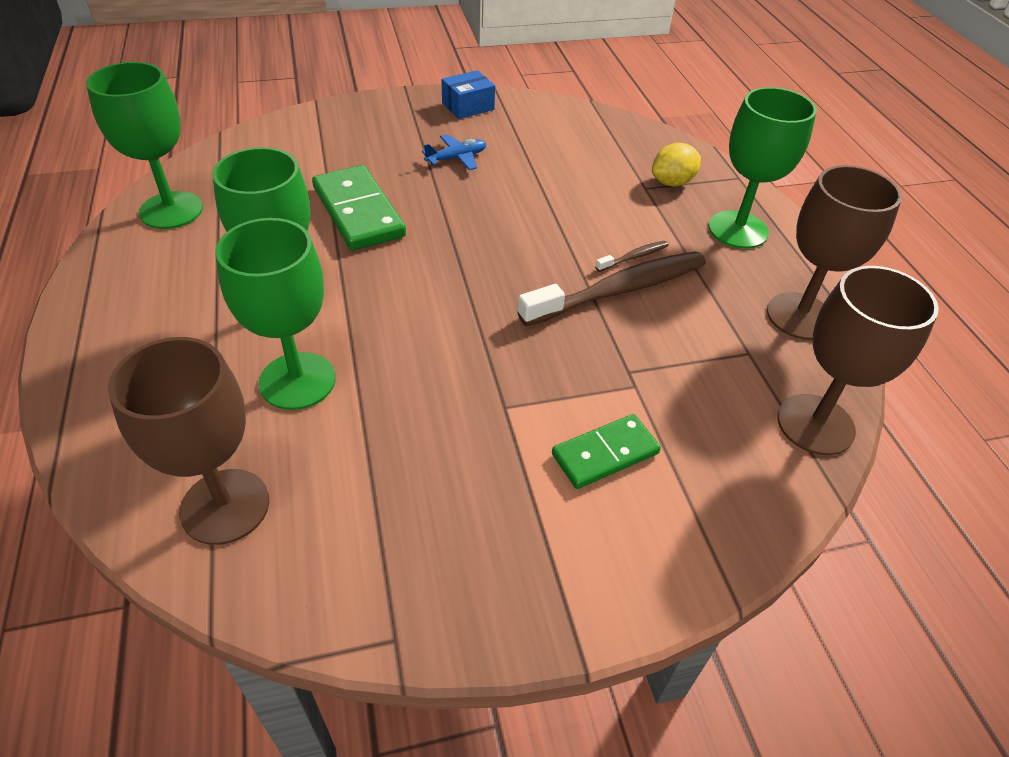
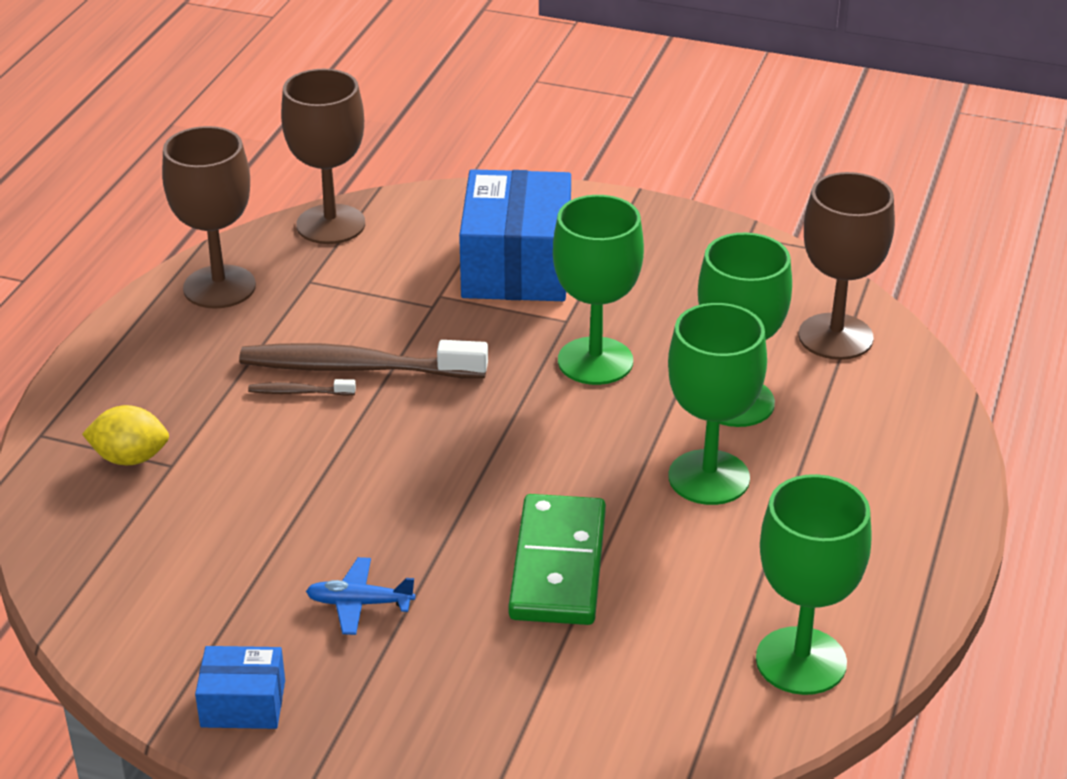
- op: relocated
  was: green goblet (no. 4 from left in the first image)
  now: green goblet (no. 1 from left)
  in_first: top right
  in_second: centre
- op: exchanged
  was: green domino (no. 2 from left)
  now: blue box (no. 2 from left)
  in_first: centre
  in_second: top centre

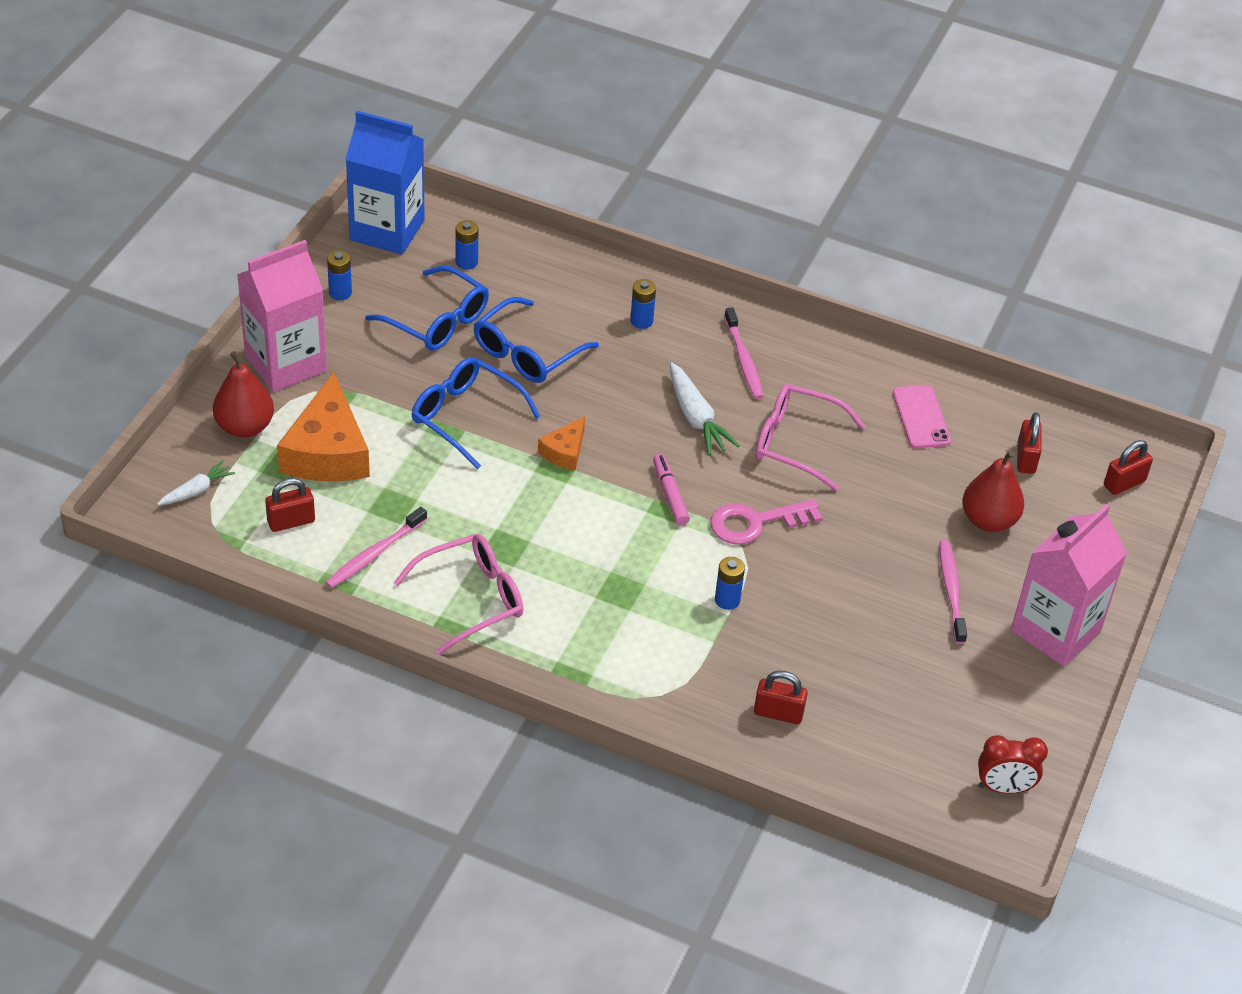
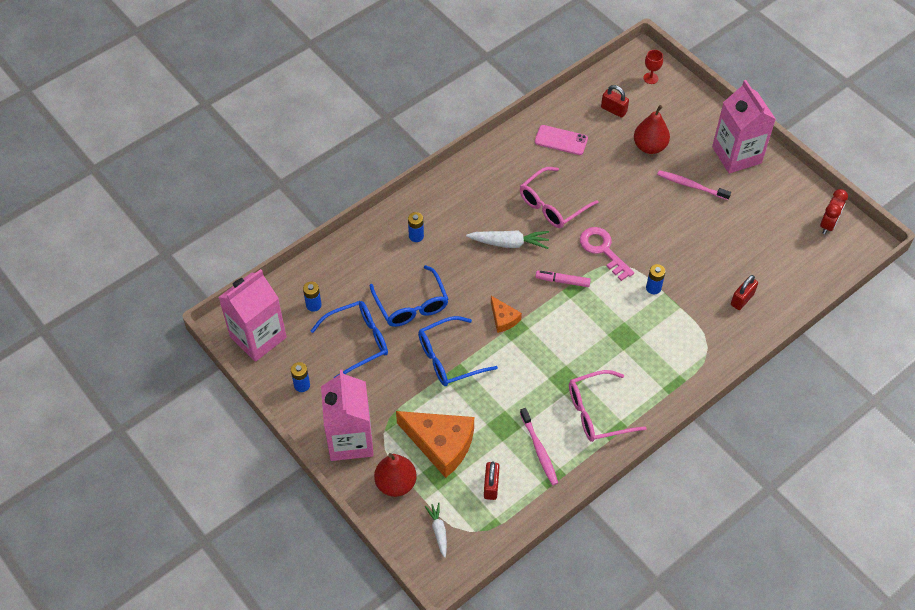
- op: missing
  was: pink toothbrush (no. 2 from left)
  in_first: centre
- op: exchanged
  was: red padlock (no. 4 from left)
  now: red goblet
  in_first: middle right
  in_second: top right
- op: colour
  was: blue carton
  now: pink carton (no. 1 from left)
  in_first: top left
  in_second: middle left
- op: spun
  was: pink glasses (no. 1 from left in the first image)
  in_first: centre
  in_second: centre
  clockwise: -105
- op: spun
  was: pink key
  in_first: centre
  in_second: centre
  clockwise: 135

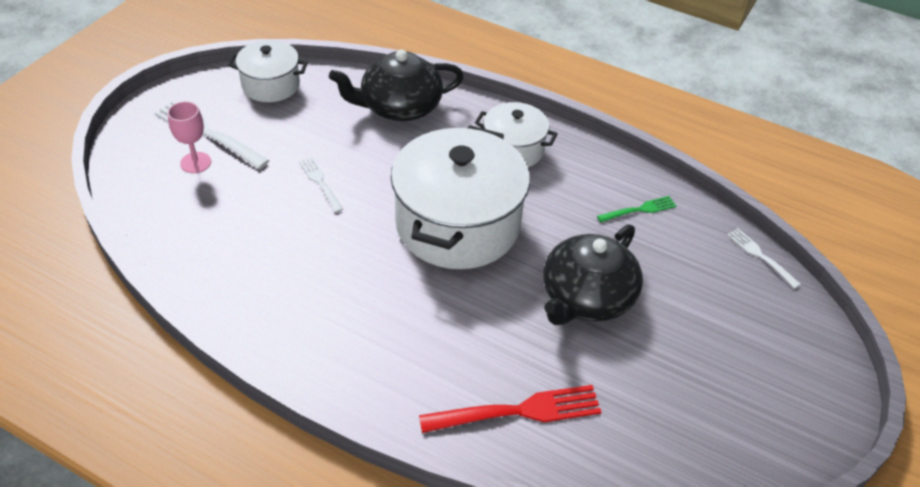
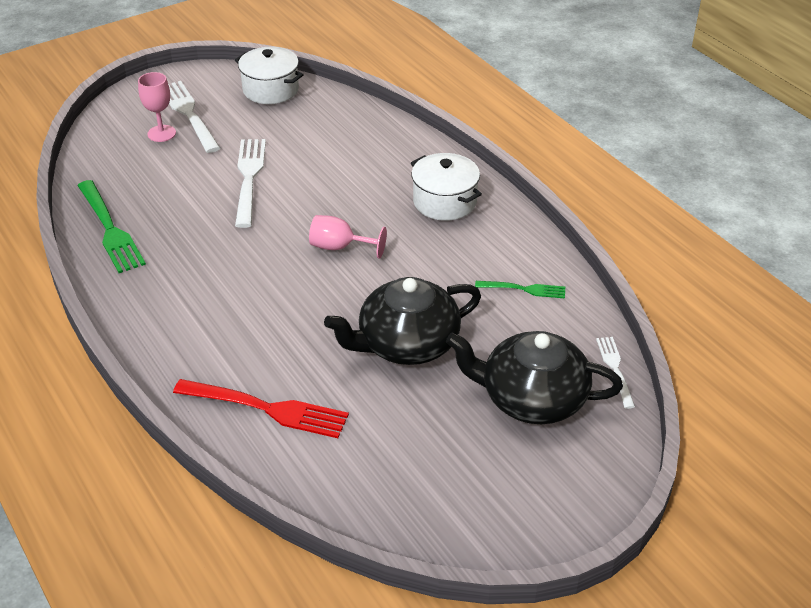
- op: appeared
  now: green fork (no. 1 from left)
  in_second: middle left
- op: relocated
  was: black teapot (no. 1 from left in the first image)
  now: black teapot (no. 2 from left)
  in_first: top centre
  in_second: centre
- op: exchanged
  was: white pot (no. 2 from left)
  now: pink goblet (no. 2 from left)
  in_first: centre
  in_second: centre
- op: size
  was: white fork (no. 2 from left)
  in_first: centre
  in_second: top left
  ratio: 1.78

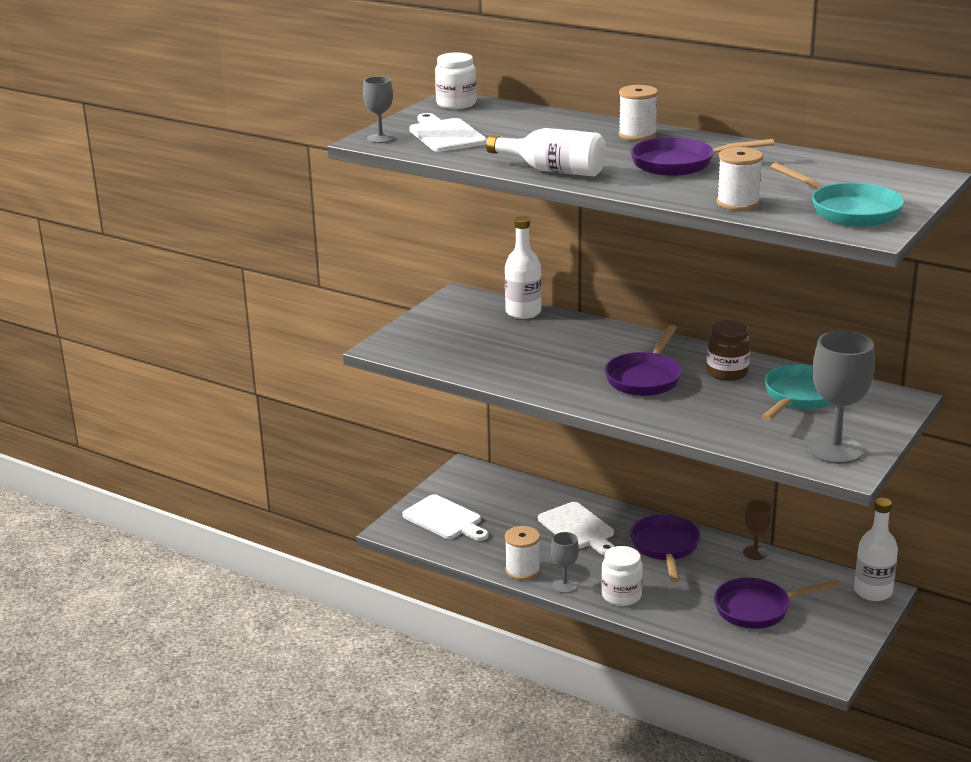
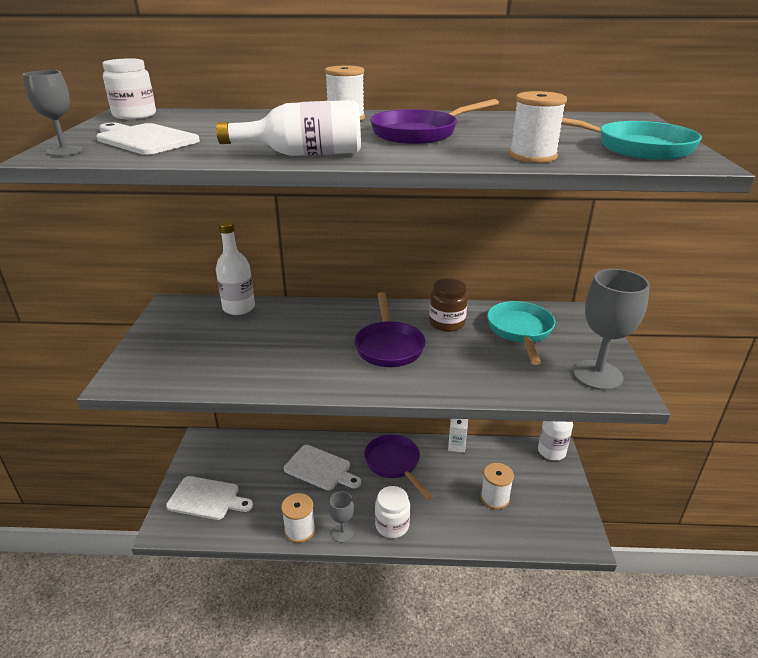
- op: exchanged
  was: purple pan (no. 4 from left)
  now: white spool (no. 3 from left)
  in_first: bottom right
  in_second: bottom centre
- op: exchanged
  was: brown goblet
  now: white carton
  in_first: bottom right
  in_second: centre

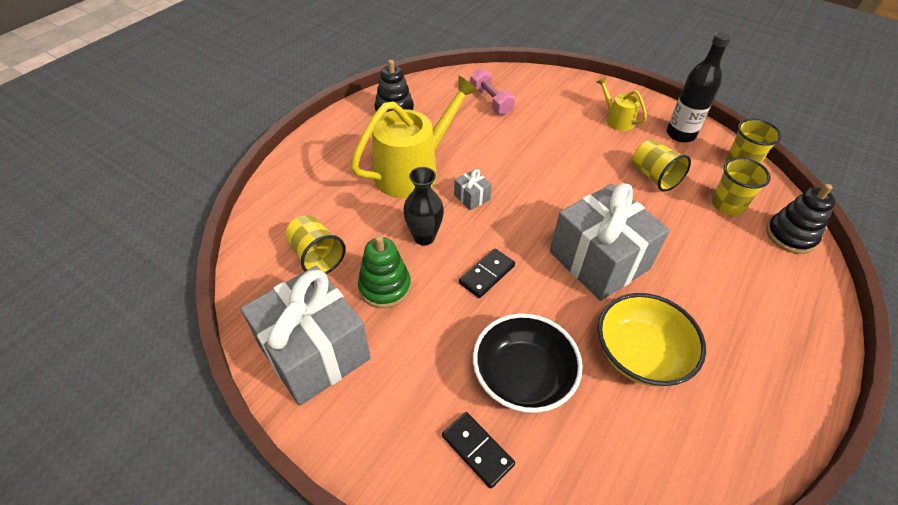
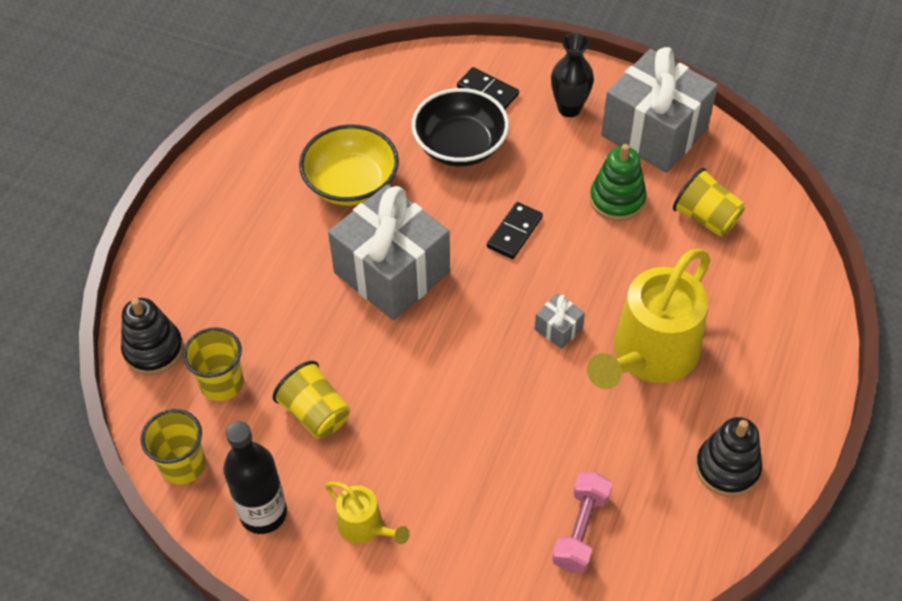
- op: relocated
  was: black vase
  in_first: centre
  in_second: top centre
- op: spun
  was: pink dumbbell
  in_first: top centre
  in_second: bottom centre
  clockwise: 60

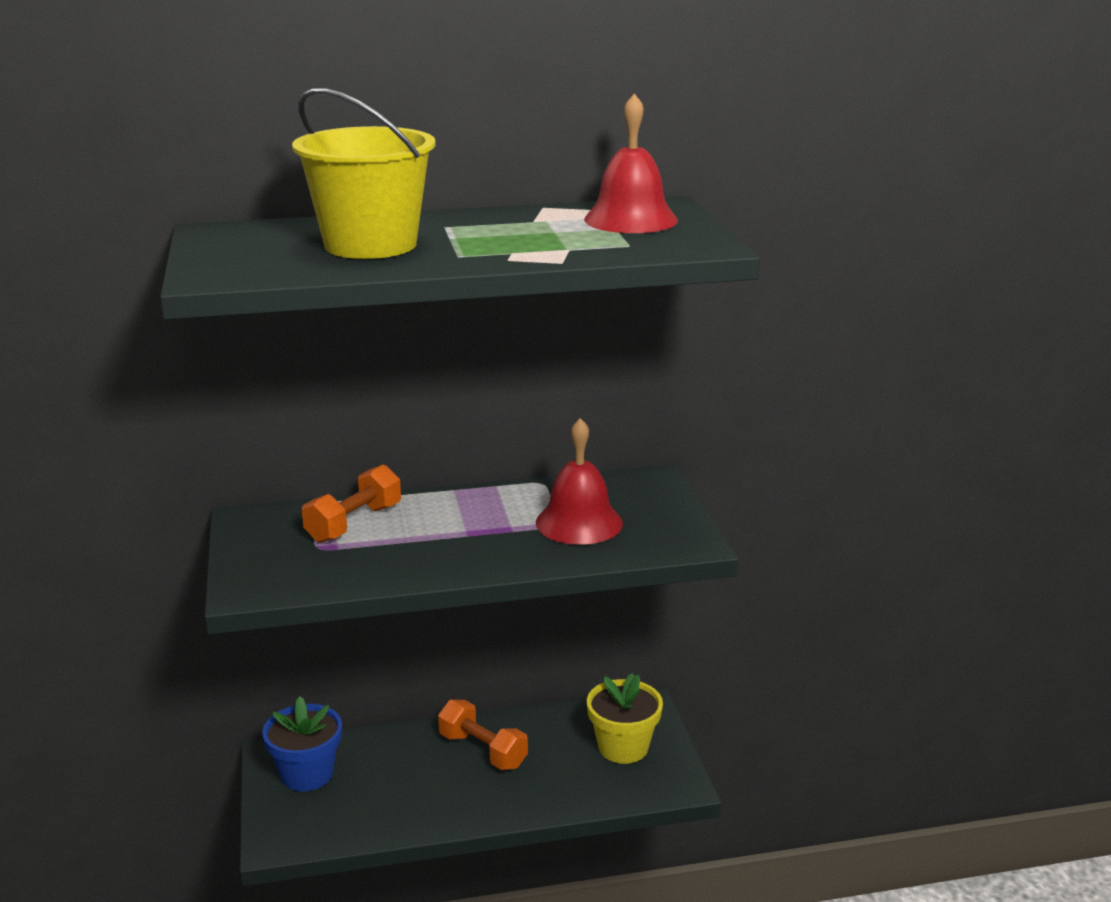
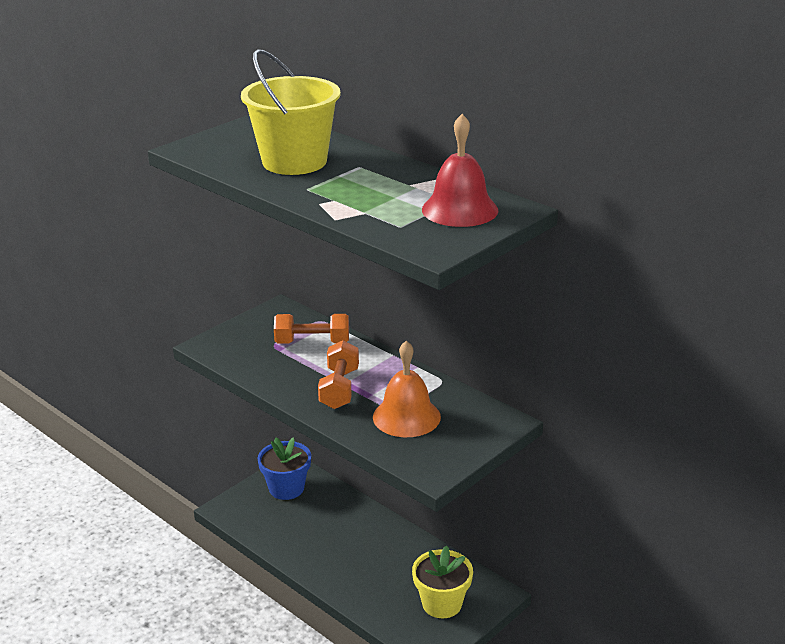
- op: relocated
  was: orange dumbbell (no. 2 from left)
  in_first: bottom centre
  in_second: centre
- op: colour
  was: red bell (no. 1 from left)
  now: orange bell
  in_first: centre
  in_second: centre

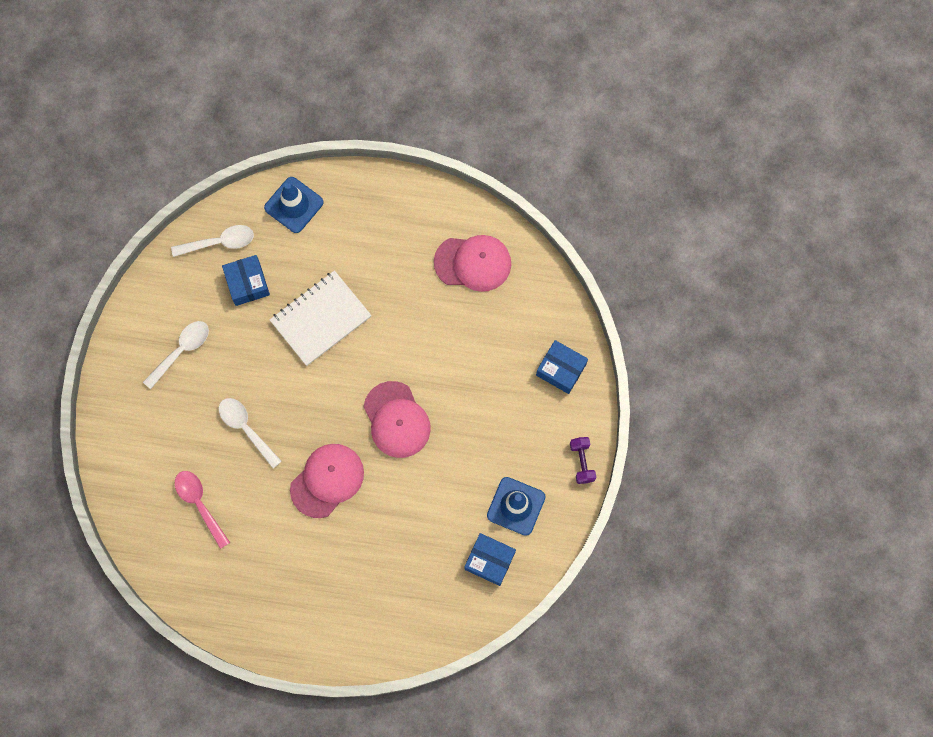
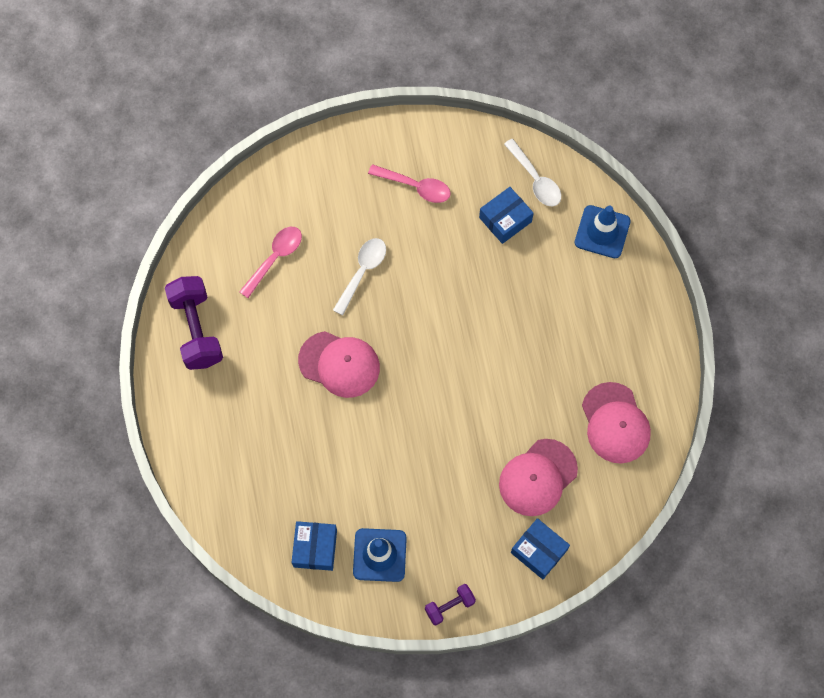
- op: missing
  was: white notebook
  in_first: centre
- op: appeared
  now: purple dumbbell (no. 1 from left)
  in_second: middle left
- op: relocated
  was: pink cap (no. 2 from left)
  in_first: centre
  in_second: bottom centre
- op: colour
  was: white spoon (no. 1 from left)
  now: pink spoon (no. 2 from left)
  in_first: middle left
  in_second: top centre
- op: spun
  was: blue box (no. 3 from left)
  in_first: centre
  in_second: bottom centre
  clockwise: -60

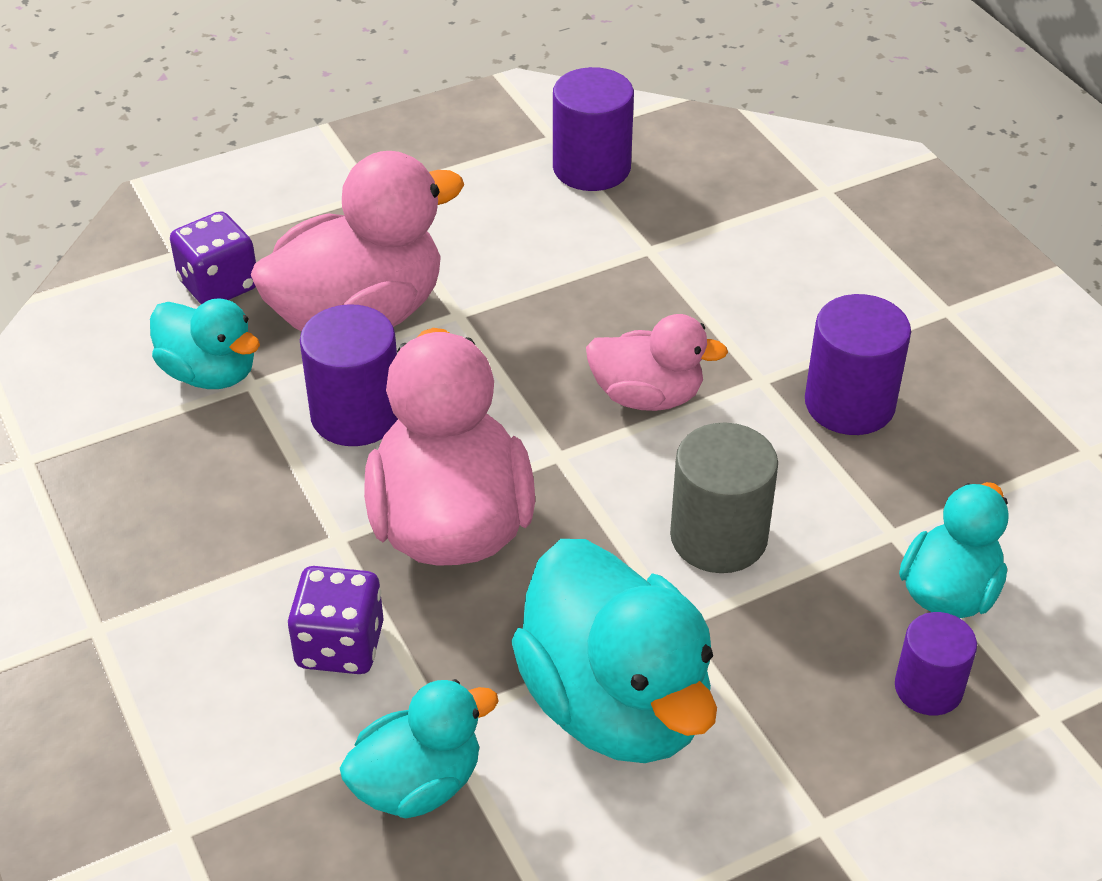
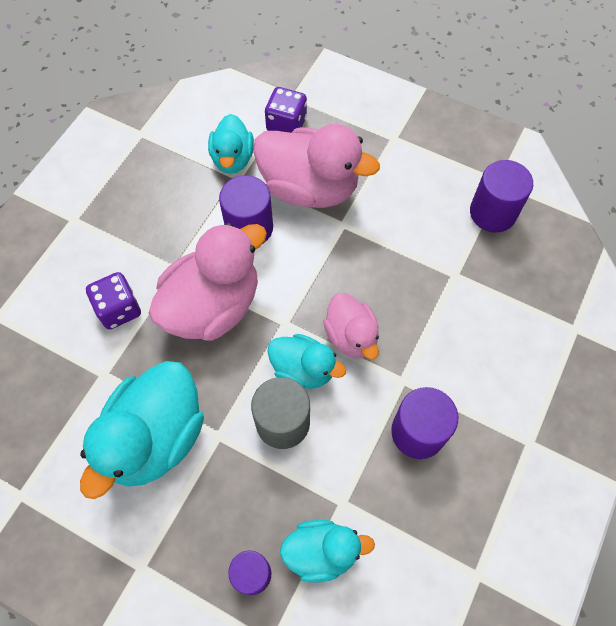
- op: relocated
  was: turquoise duck (no. 2 from left in the first image)
  now: turquoise duck (no. 3 from left)
  in_first: bottom centre
  in_second: centre

